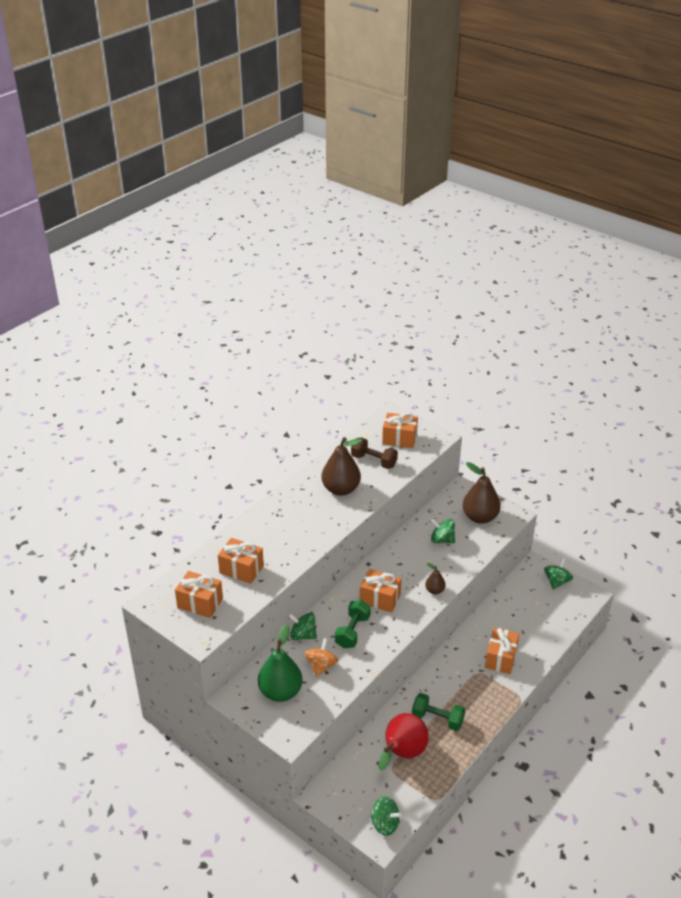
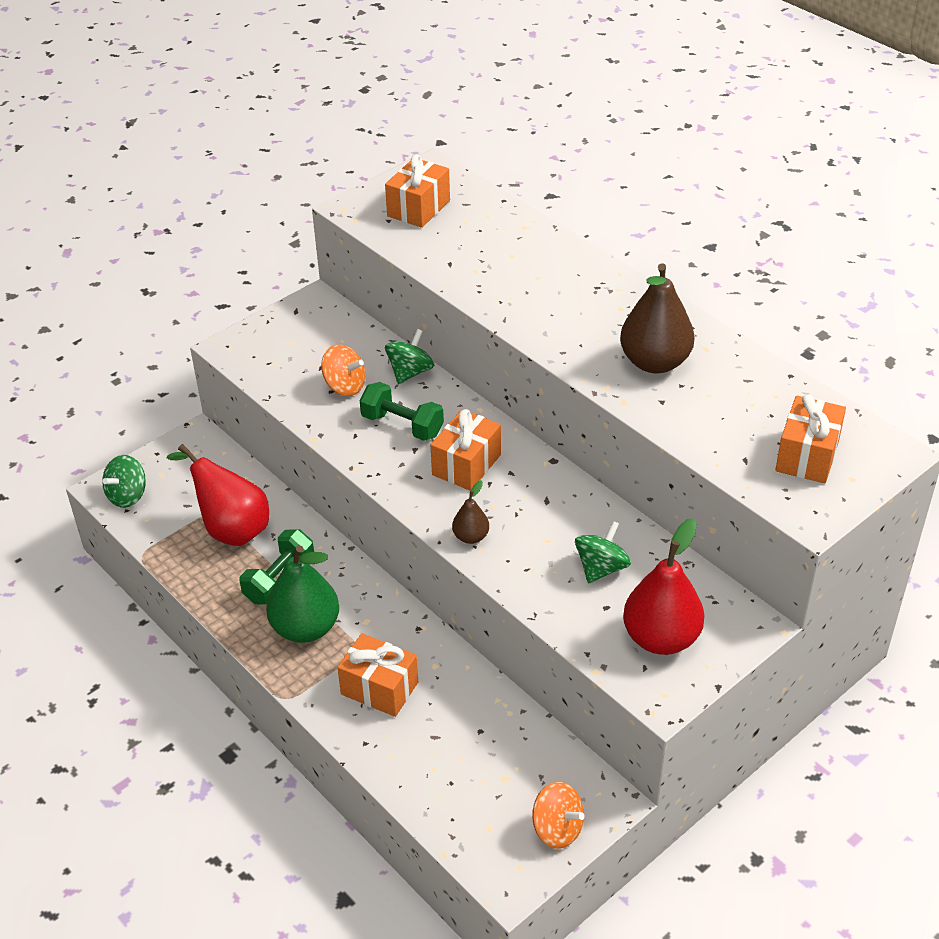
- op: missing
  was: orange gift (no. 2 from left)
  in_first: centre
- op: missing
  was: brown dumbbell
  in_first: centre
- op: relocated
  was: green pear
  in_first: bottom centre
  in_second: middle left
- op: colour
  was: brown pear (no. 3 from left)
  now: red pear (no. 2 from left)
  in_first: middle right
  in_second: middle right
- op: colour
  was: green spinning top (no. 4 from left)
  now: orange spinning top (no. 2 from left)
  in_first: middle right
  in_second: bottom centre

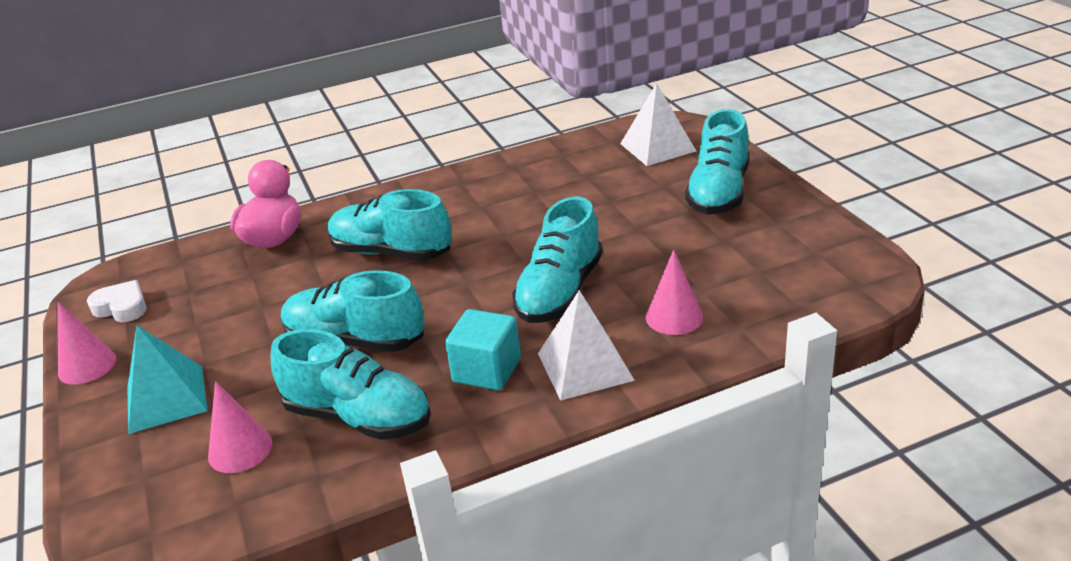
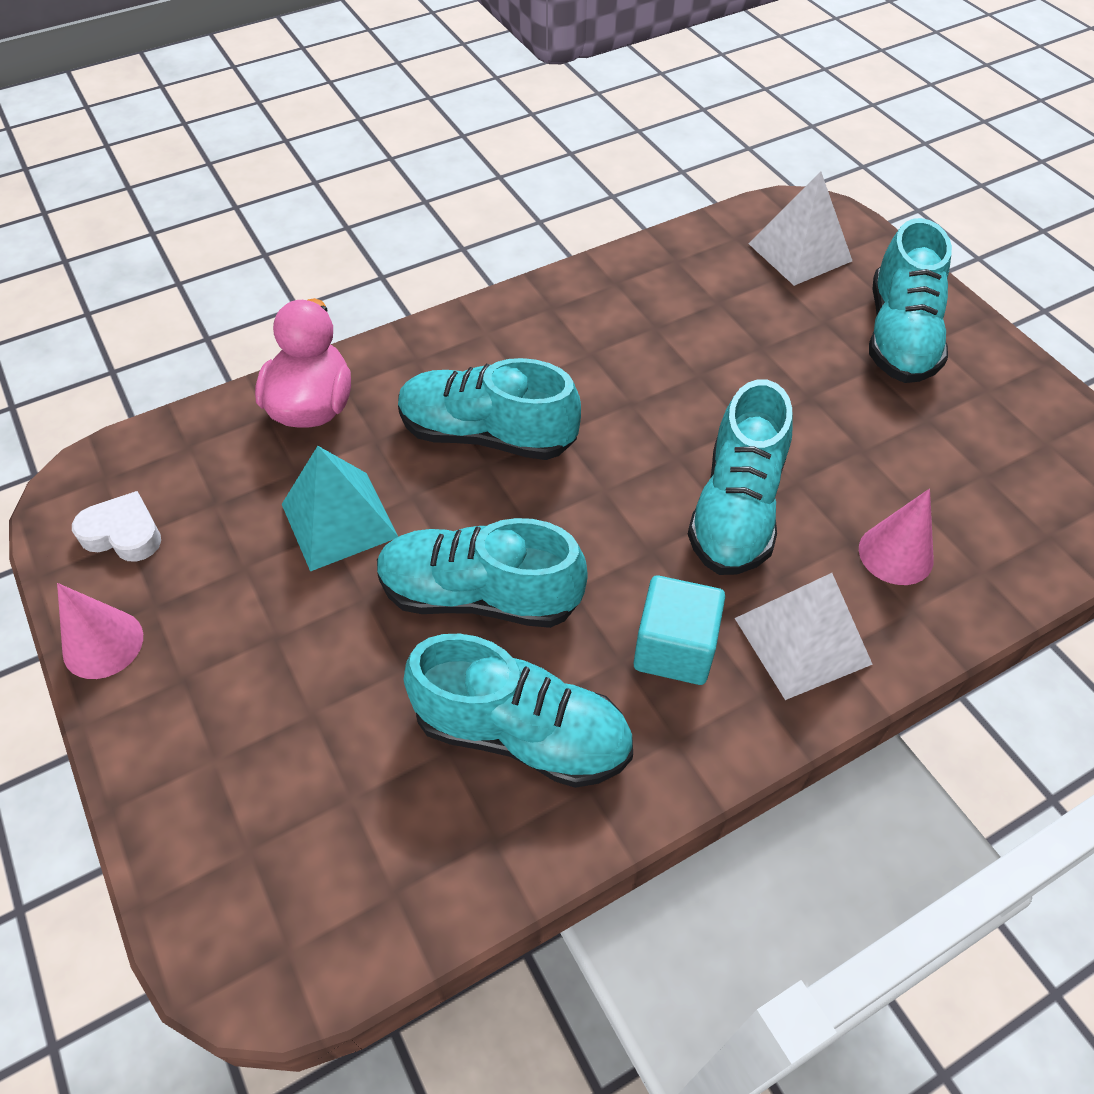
- op: missing
  was: pink cone (no. 2 from left)
  in_first: bottom left
- op: relocated
  was: turquoise pyramid
  in_first: bottom left
  in_second: middle left

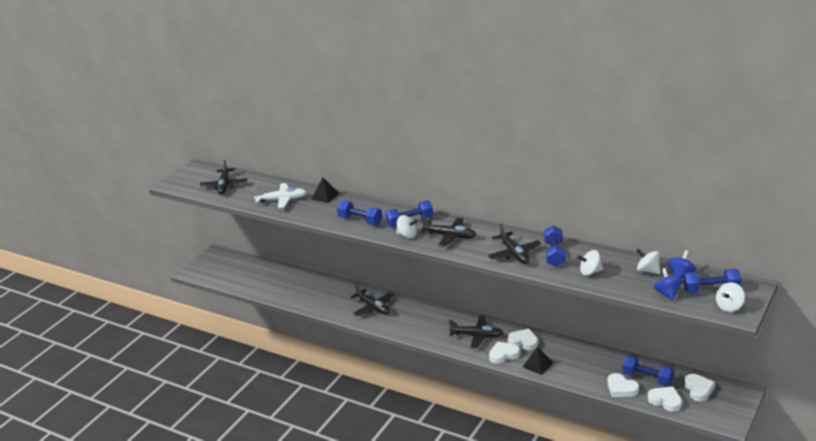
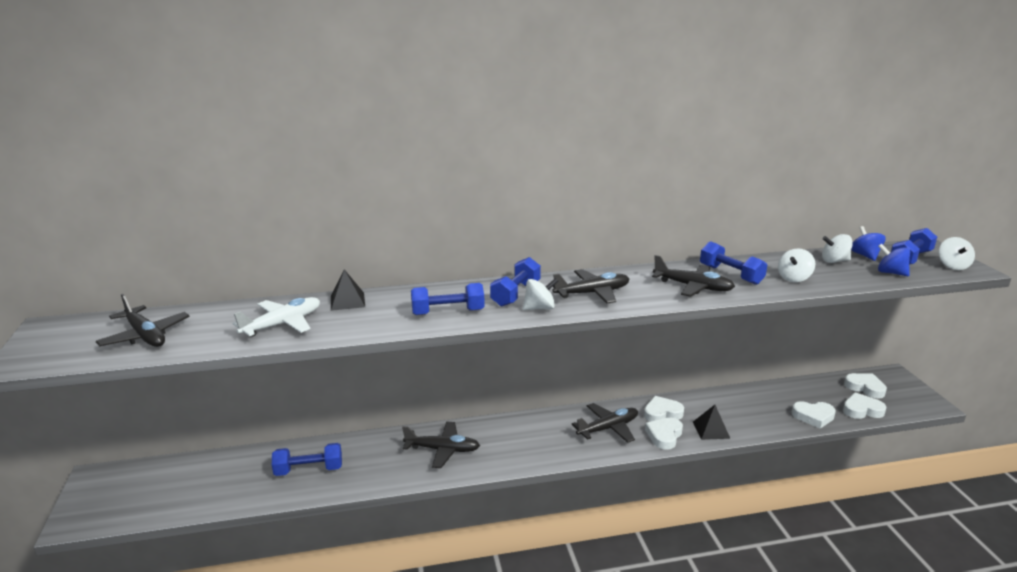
- op: relocated
  was: blue dumbbell (no. 4 from left in the first image)
  now: blue dumbbell (no. 1 from left)
  in_first: bottom right
  in_second: bottom left

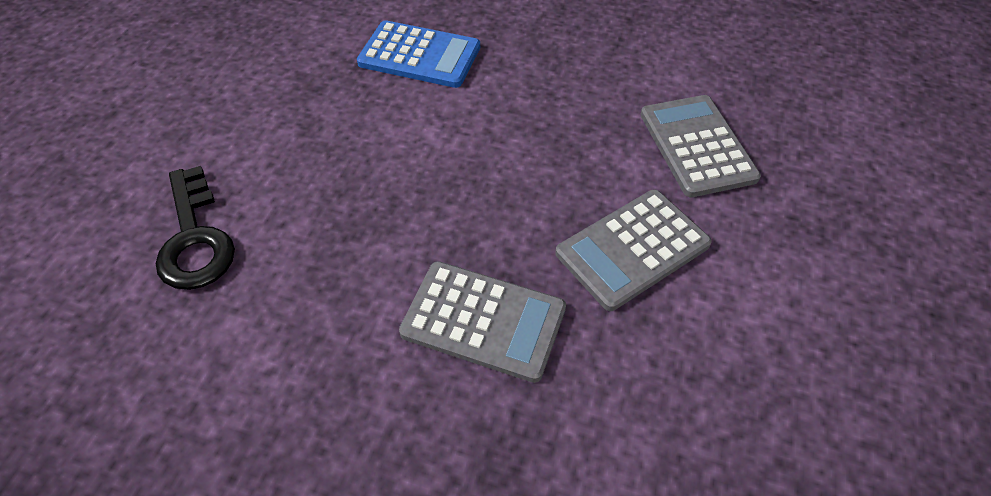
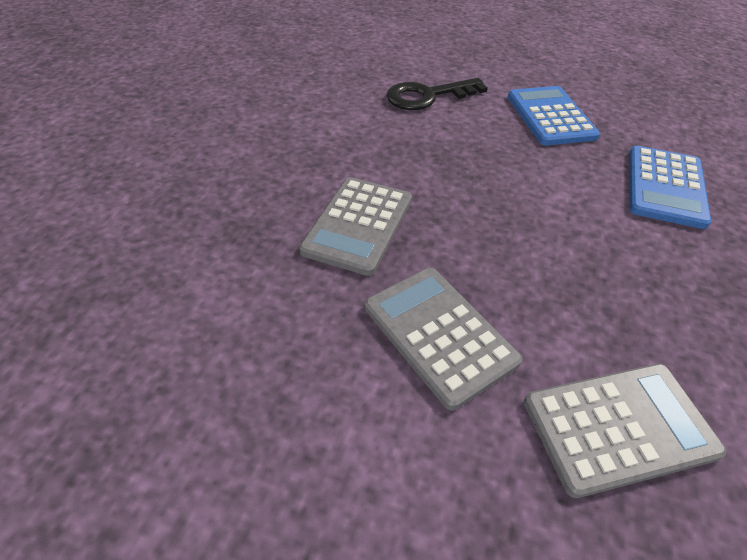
- op: appeared
  now: blue calculator (no. 1 from left)
  in_second: top right

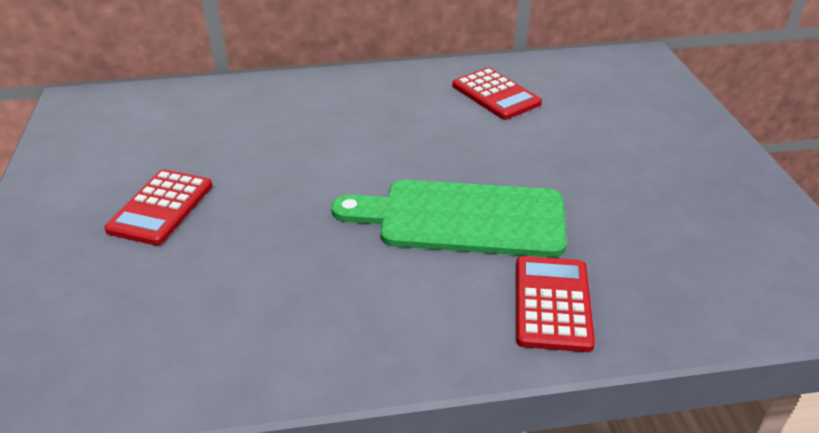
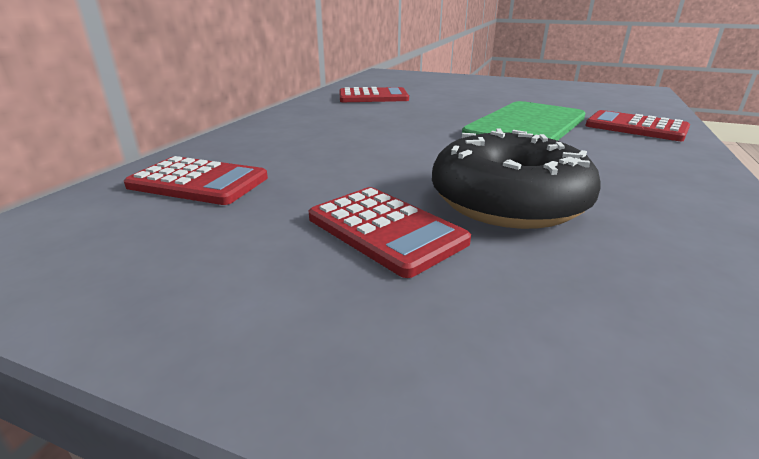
- op: appeared
  now: red calculator (no. 1 from left)
  in_second: middle left
- op: appeared
  now: black donut
  in_second: middle right

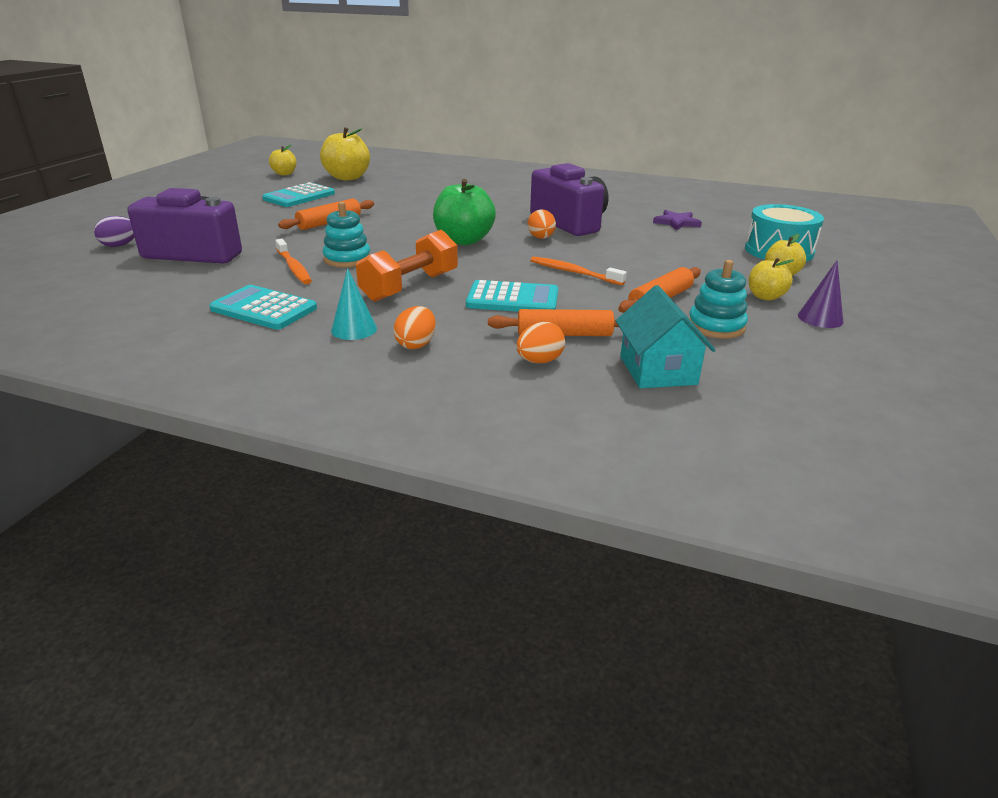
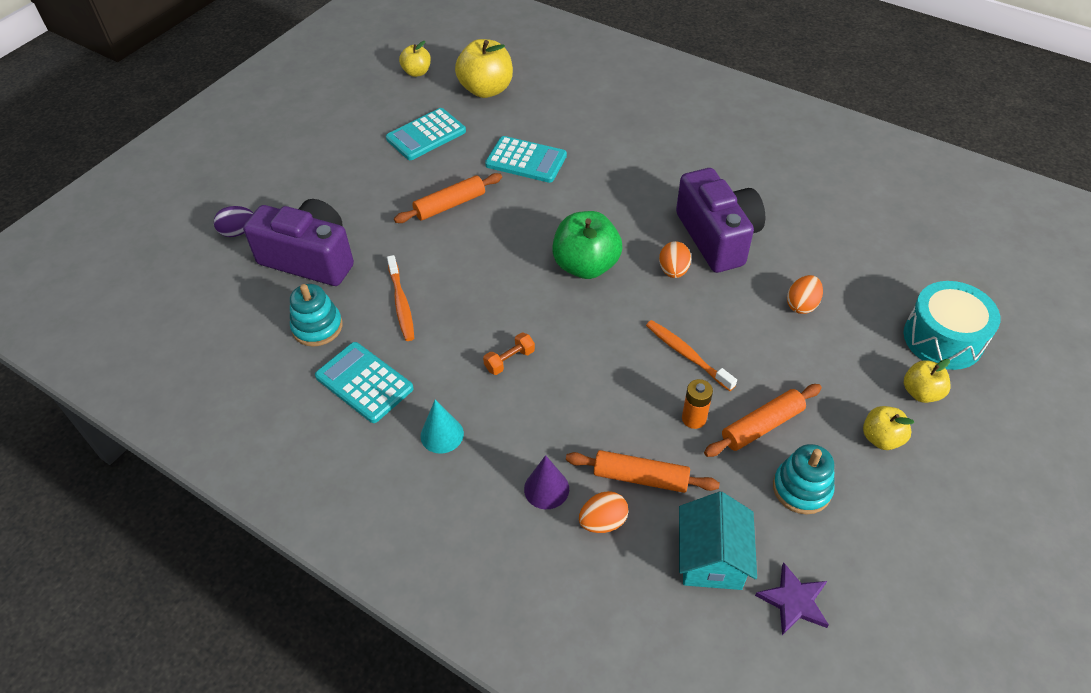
- op: appeared
  now: orange battery
  in_second: centre
- op: relocated
  was: turquoise stacking toy (no. 1 from left)
  in_first: top centre
  in_second: middle left
- op: relocated
  was: orange egg (no. 1 from left in the first image)
  now: orange egg (no. 3 from left)
  in_first: centre
  in_second: middle right
- op: relocated
  was: turquoise calculator (no. 3 from left)
  in_first: centre
  in_second: top centre
- op: relocated
  was: purple star
  in_first: top right
  in_second: bottom right
- op: relocated
  was: purple cone
  in_first: middle right
  in_second: bottom centre
- op: size
  was: orange dumbbell
  in_first: centre
  in_second: centre
  ratio: 0.48

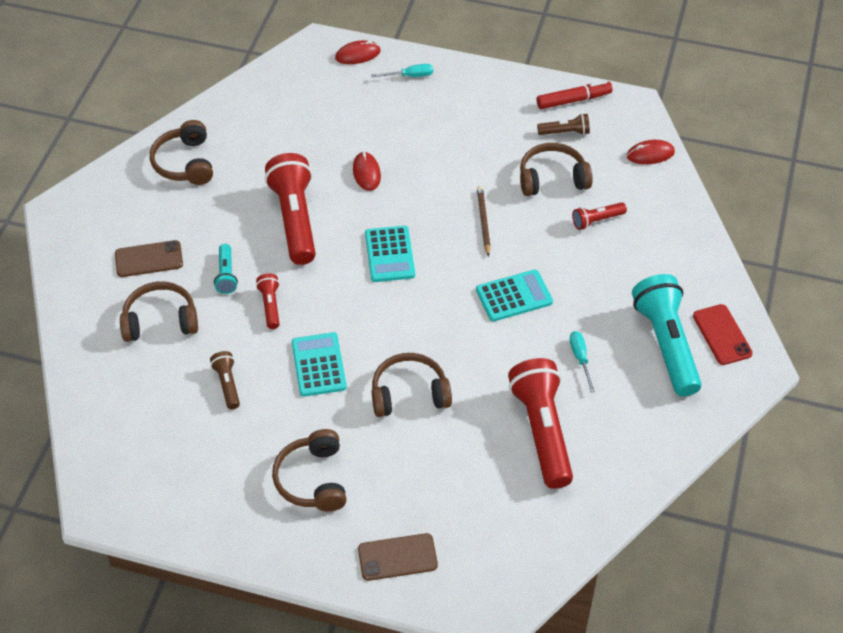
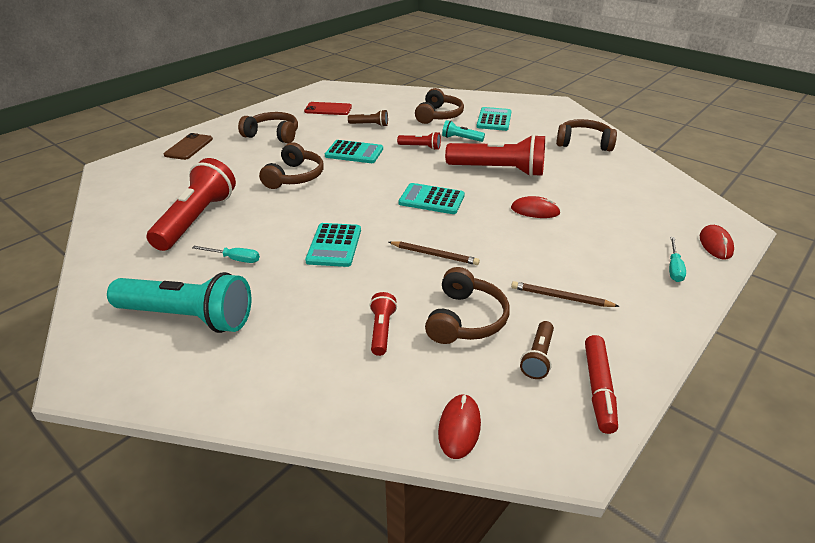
- op: appeared
  now: brown pencil (no. 2 from left)
  in_second: middle right
- op: relocated
  was: red phone
  in_first: middle right
  in_second: top centre
- op: exchanged
  was: brown phone (no. 1 from left)
  now: turquoise calculator (no. 4 from left)
  in_first: middle left
  in_second: top centre
- op: spun
  was: red flashlight (no. 3 from left in the first image)
  in_first: bottom centre
  in_second: middle left
  clockwise: -90

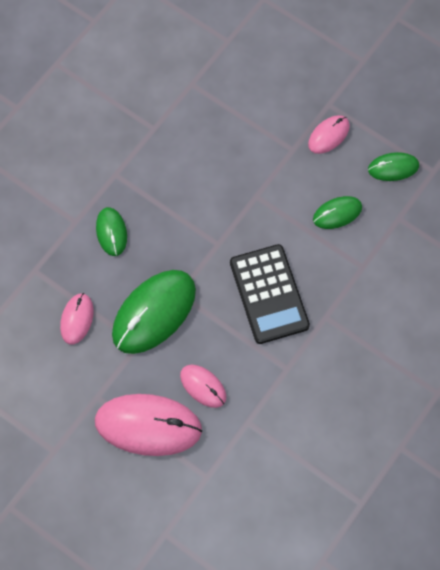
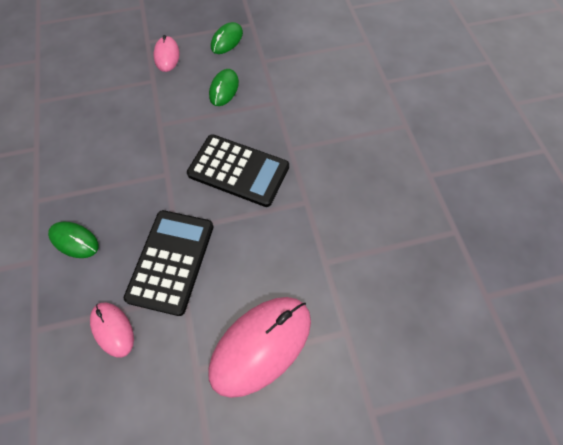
- op: missing
  was: pink mouse (no. 3 from left)
  in_first: bottom centre
- op: exchanged
  was: green mouse (no. 2 from left)
  now: black calculator (no. 1 from left)
  in_first: centre
  in_second: middle left

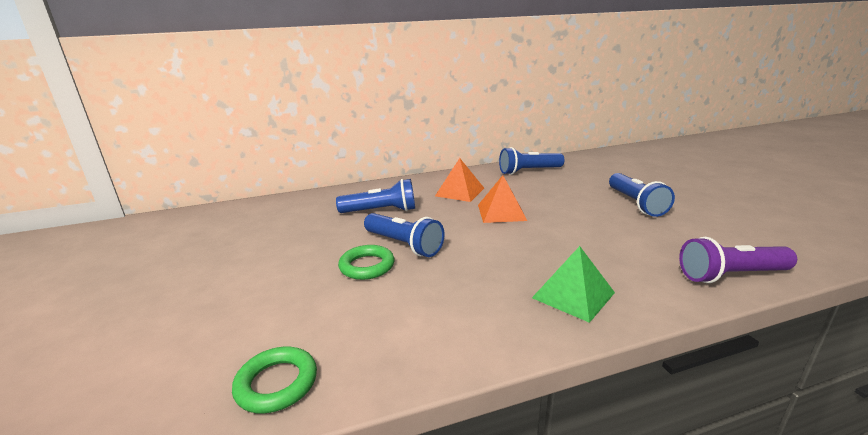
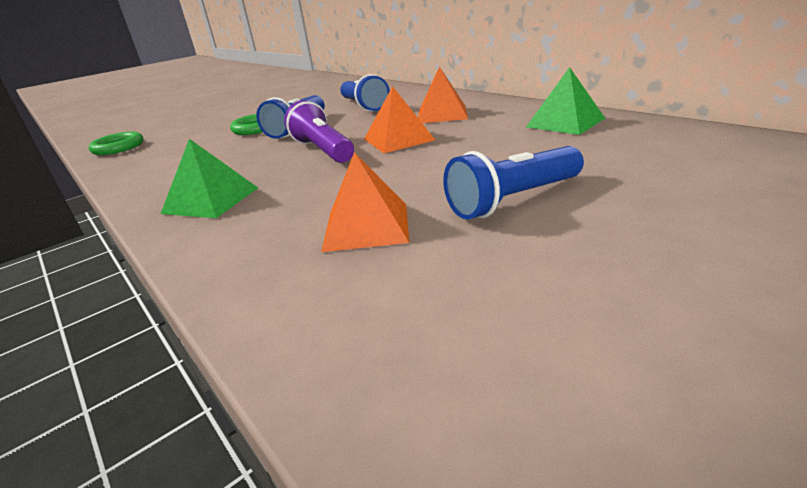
- op: appeared
  now: orange pyramid (no. 1 from left)
  in_second: centre
- op: relocated
  was: purple flashlight
  in_first: middle right
  in_second: top centre
- op: exchanged
  was: blue flashlight (no. 3 from left)
  now: green pyramid (no. 2 from left)
  in_first: centre
  in_second: top right

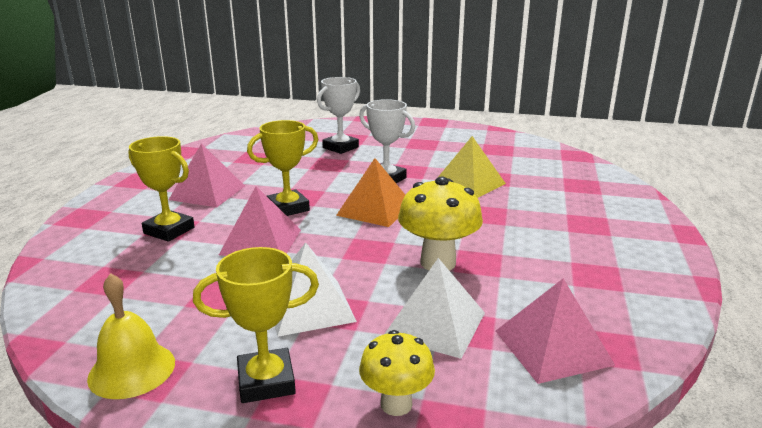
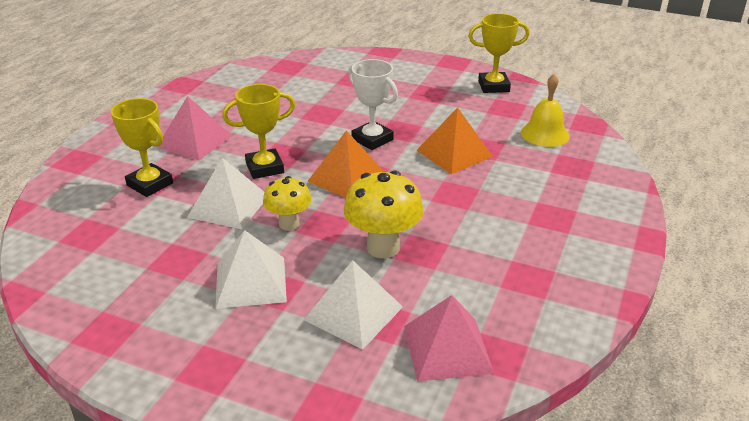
- op: missing
  was: white trophy (no. 1 from left)
  in_first: top centre
- op: relocated
  was: yellow bell
  in_first: bottom left
  in_second: top right
- op: relocated
  was: yellow trophy (no. 2 from left in the first image)
  now: yellow trophy (no. 3 from left)
  in_first: bottom centre
  in_second: top centre
- op: relocated
  was: yellow mushroom (no. 1 from left)
  in_first: bottom centre
  in_second: centre
- op: colour
  was: pink pyramid (no. 2 from left)
  now: white pyramid (no. 1 from left)
  in_first: centre
  in_second: middle left
- op: colour
  was: yellow pyramid
  now: orange pyramid (no. 2 from left)
  in_first: centre
  in_second: top centre

